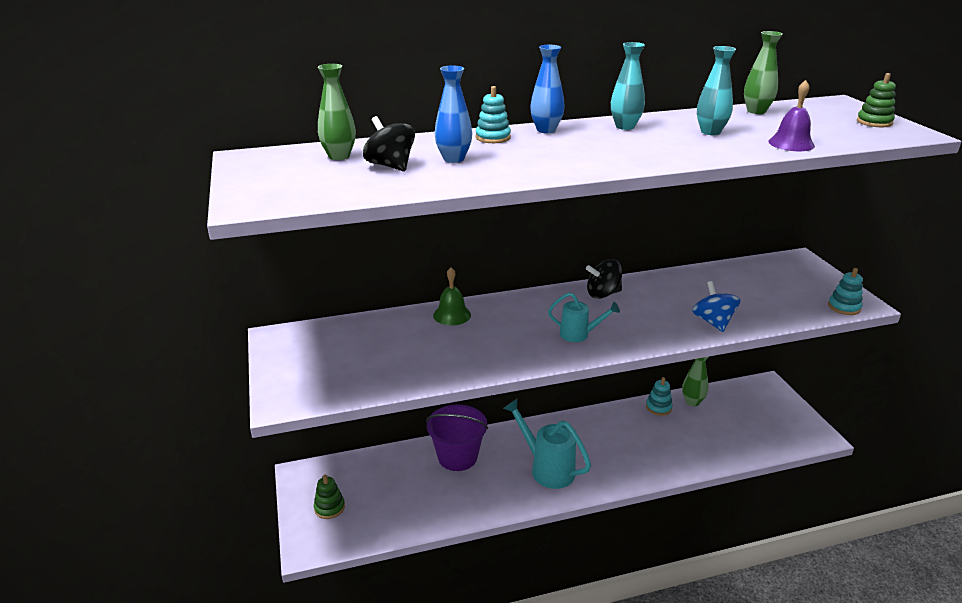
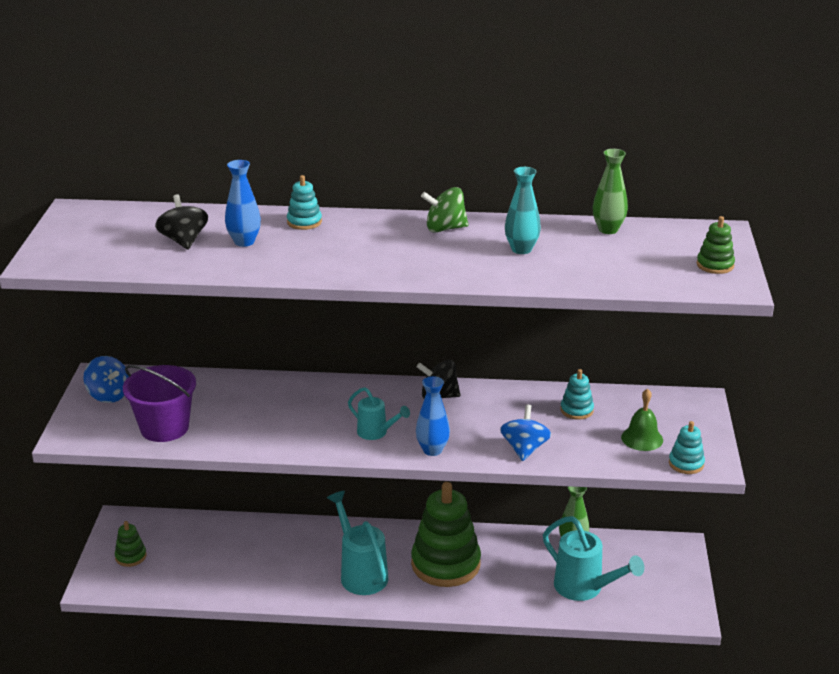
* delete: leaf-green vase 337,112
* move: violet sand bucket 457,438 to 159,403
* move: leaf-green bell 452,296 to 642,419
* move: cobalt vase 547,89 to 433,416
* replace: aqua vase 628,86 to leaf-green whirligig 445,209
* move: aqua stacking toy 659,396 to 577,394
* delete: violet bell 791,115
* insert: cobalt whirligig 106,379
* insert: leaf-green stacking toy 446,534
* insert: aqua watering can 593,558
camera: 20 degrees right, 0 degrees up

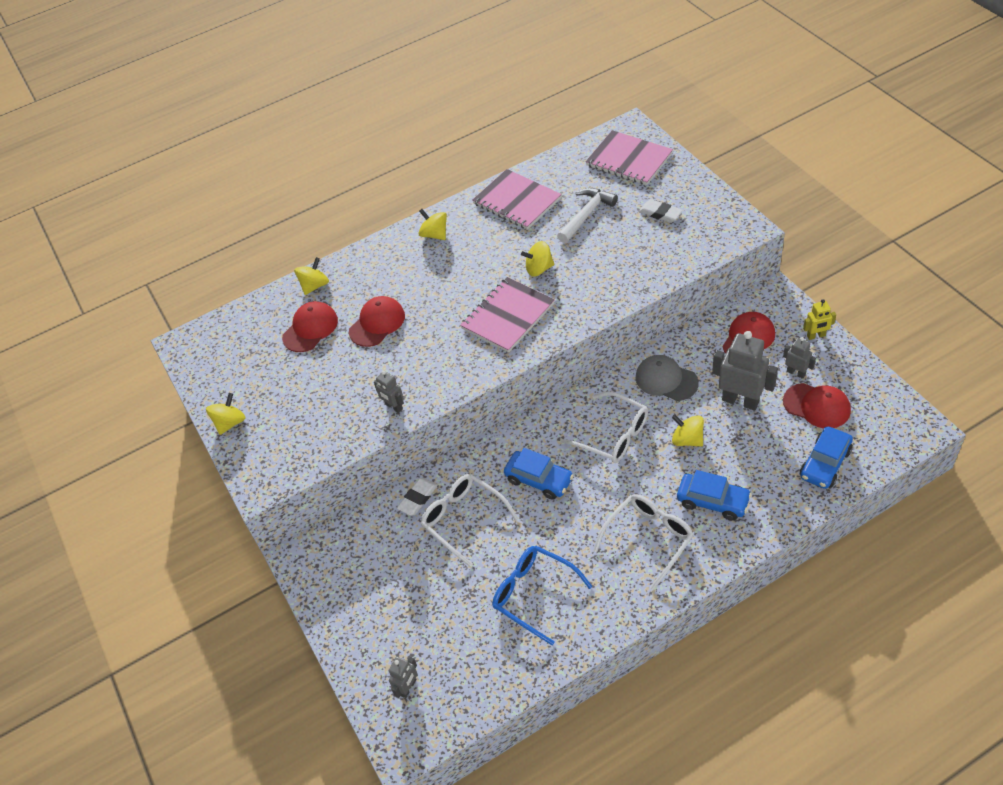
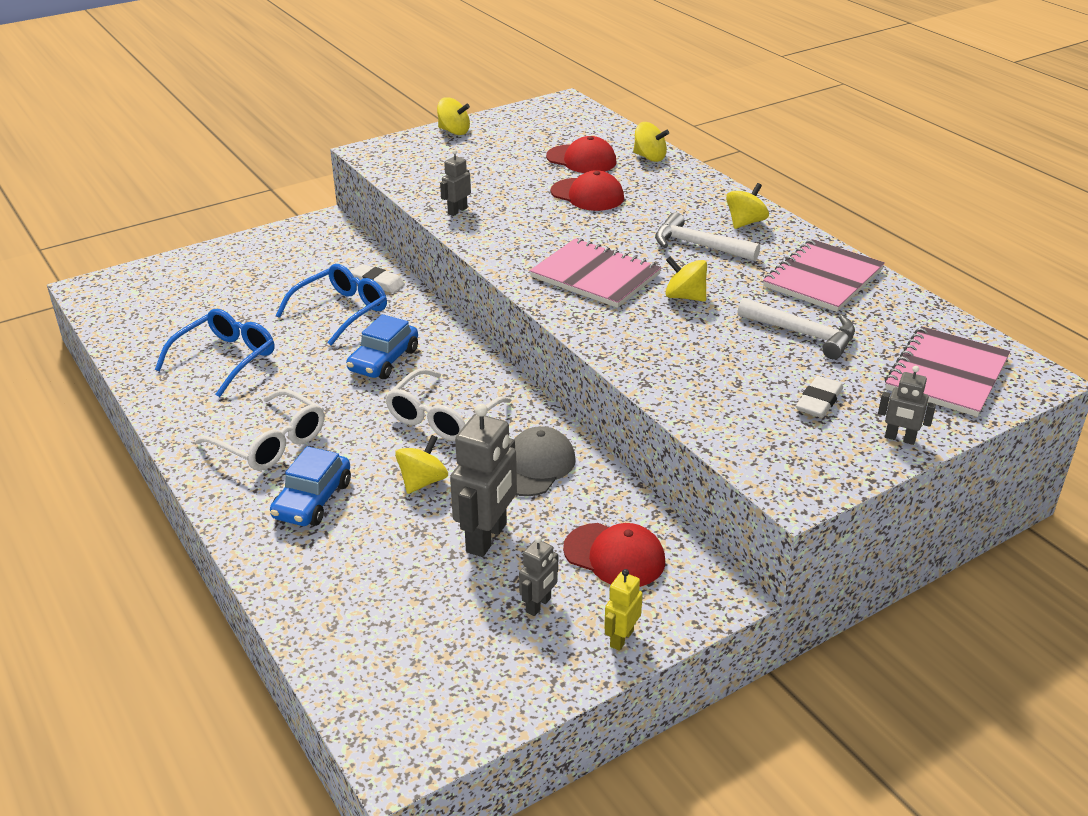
* move: grey toy robot 402,677 to 907,405
* recolor: pure white glasses 469,520 to cobalt glasses 331,305
* rotate: golden whirligig 537,259 = 686,279 45 degrees counterclockwise
* delete: crimson peaked cap 817,405
* delete: cobalt car 826,458
* rotate: golden toy robot 819,319 = 623,610 45 degrees clockwise
* insert: pure white hammer 707,236
camera: 80 degrees right, 15 degrees down

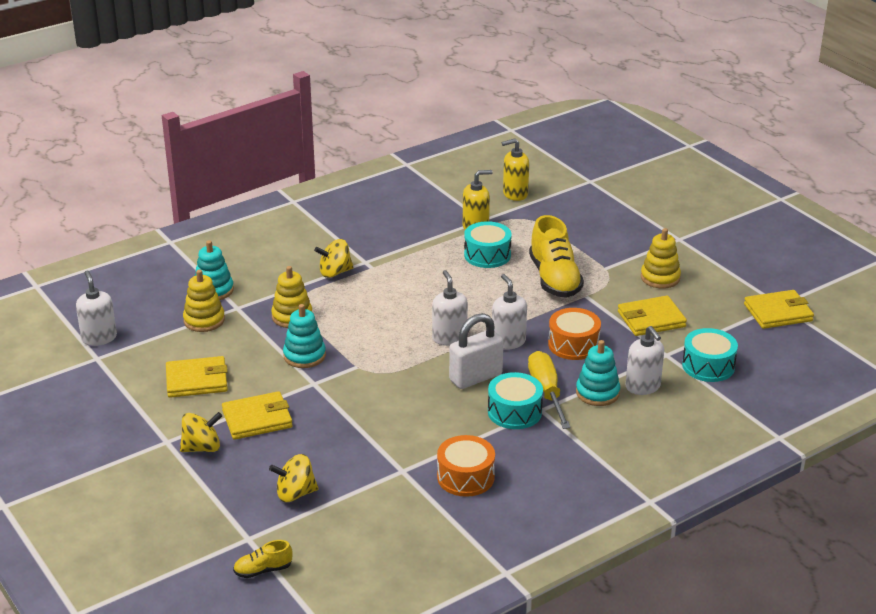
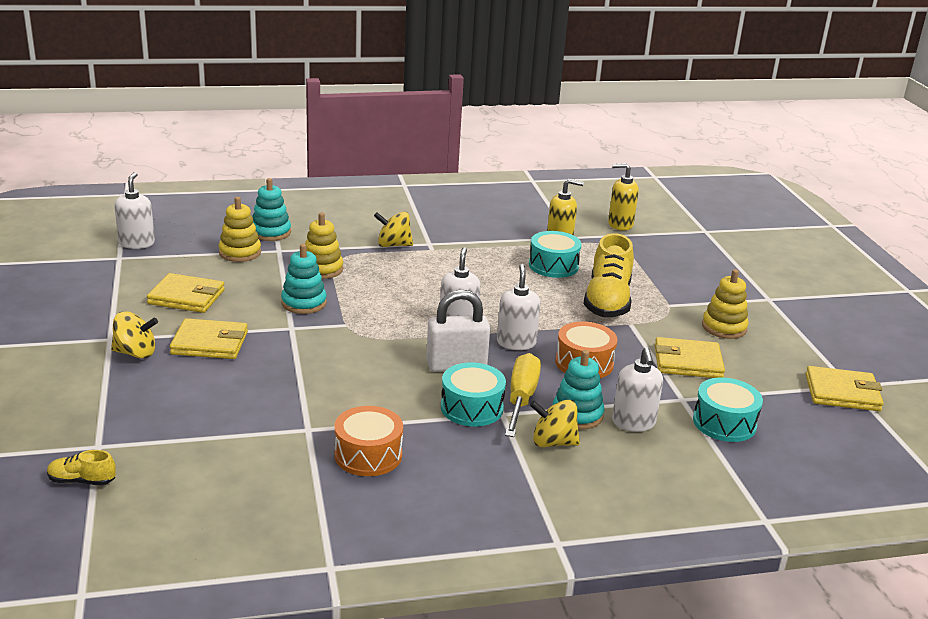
* move: golden whirligig 293,478 to 555,423
camera: 20 degrees right, 5 degrees down

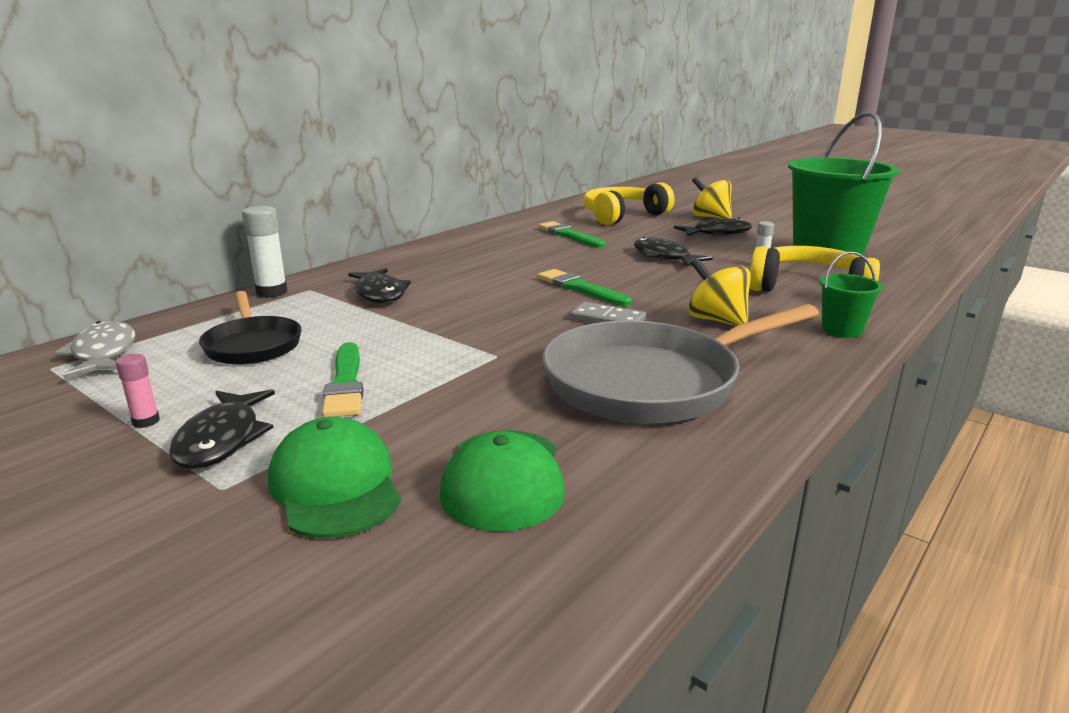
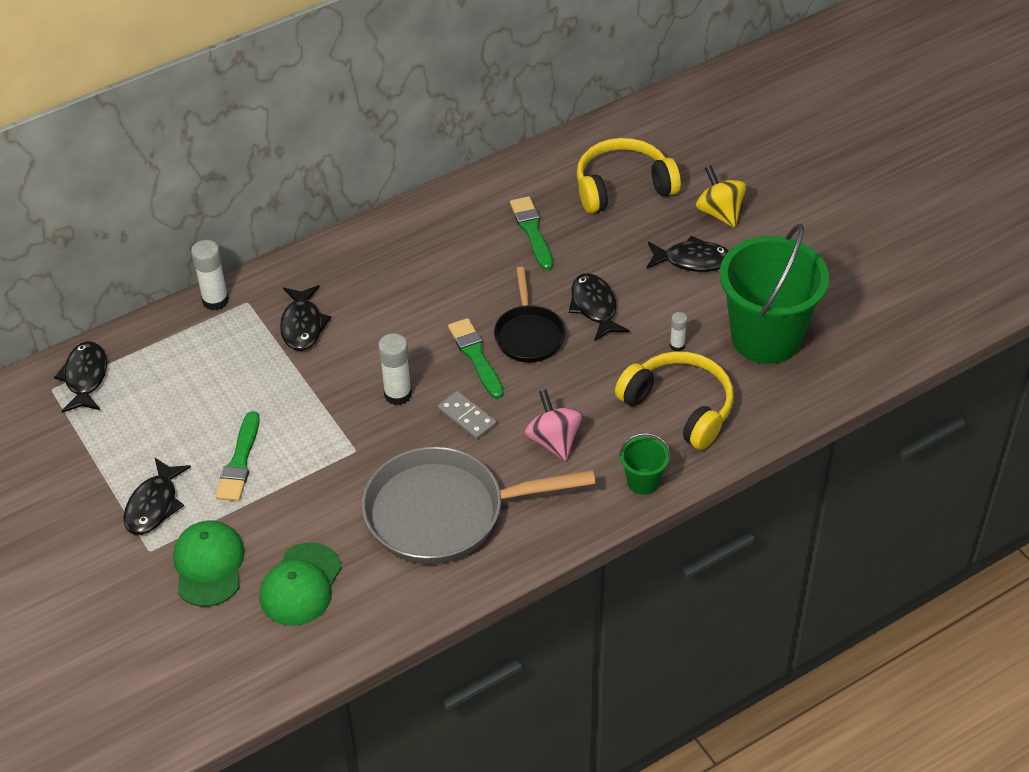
* recolor: grey fish 95,349 to jet-black fish 80,377
* delete: rose-pink stick of glue 137,391
* move: jet-black frying pan 250,328 to 529,314
* recolor: golden whirligig 719,292 to rose-pink whirligig 554,425
* insert: pure white stick of glue 395,369
camera: 20 degrees right, 25 degrees up

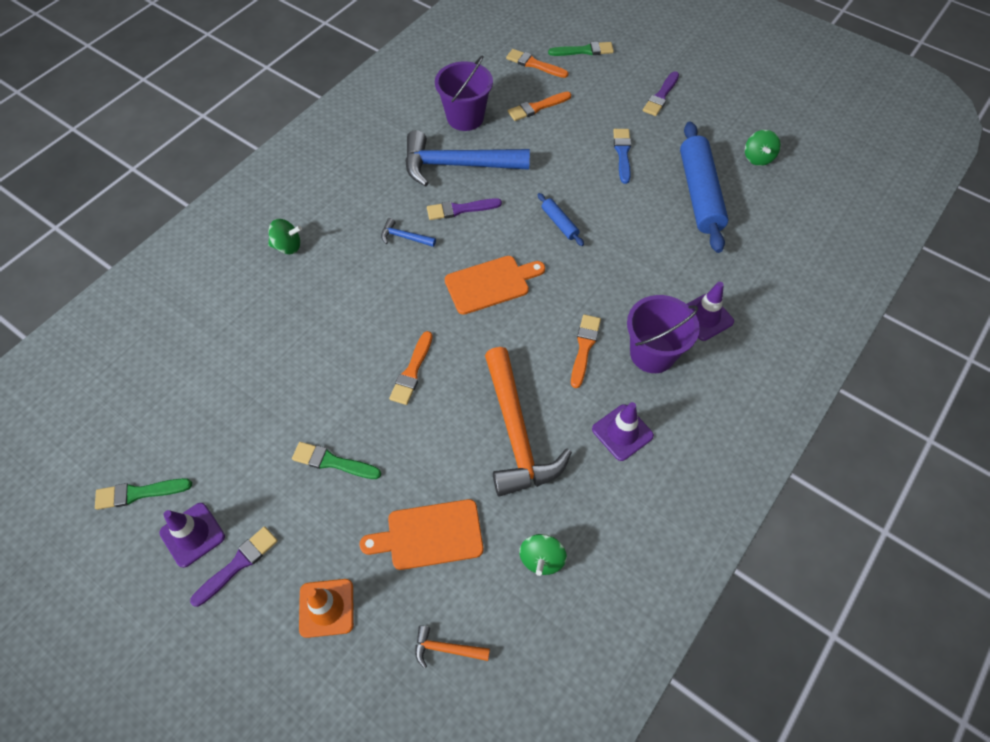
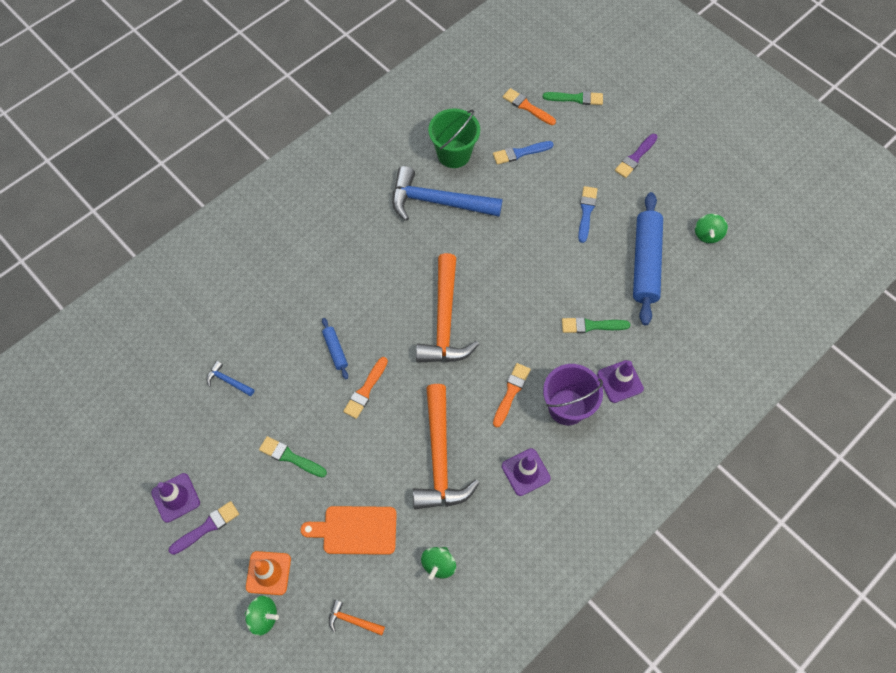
* move: leaf-green paintbrush 143,494 to 596,325
* move: leaf-green whirligig 285,236 to 262,616
* move: cobalt hammer 408,232 to 230,378
* delete: violet paintbrush 464,209
* recolor: violet sand bucket 464,93 to leaf-green sand bucket 454,138
* replace: orange-coloured chopping board 495,285 to orange-coloured hammer 447,308
* recolor: orange-coloured paintbrush 539,106 to cobalt paintbrush 523,153
* move: cobalt dough roller 561,219 to 335,348
camera: 10 degrees right, 5 degrees up

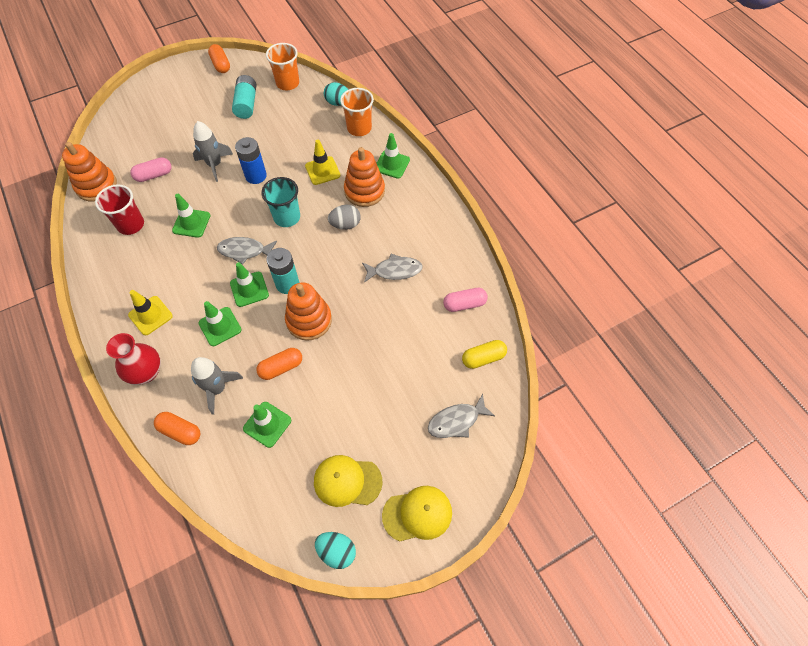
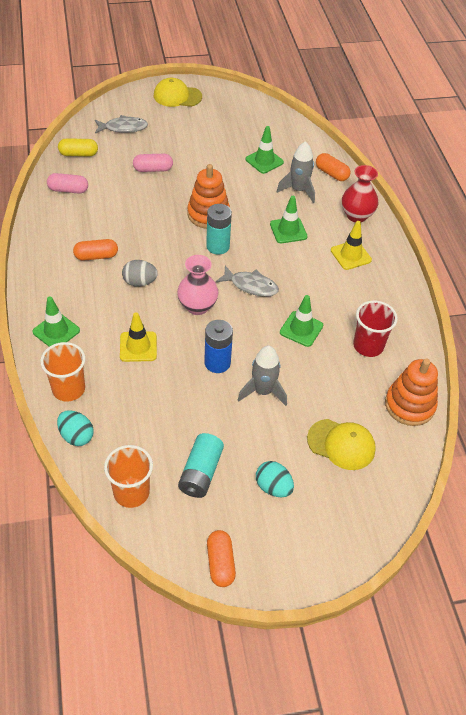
* move: rose-pink pill 151,169 to 153,163
* delete: leaf-green road cone 249,284
* move: orange-coloured pill 279,364 to 95,250
* replace: aqua tumbler 280,202 to rose-pink vase 197,285
* move: golden peaked cap 348,481 to 341,444
* move: aqua toy egg 335,550 to 275,479
* delete: orange-coloured stacking toy 364,177
* delete: grey fish 392,268
camera: 165 degrees left, 10 degrees down

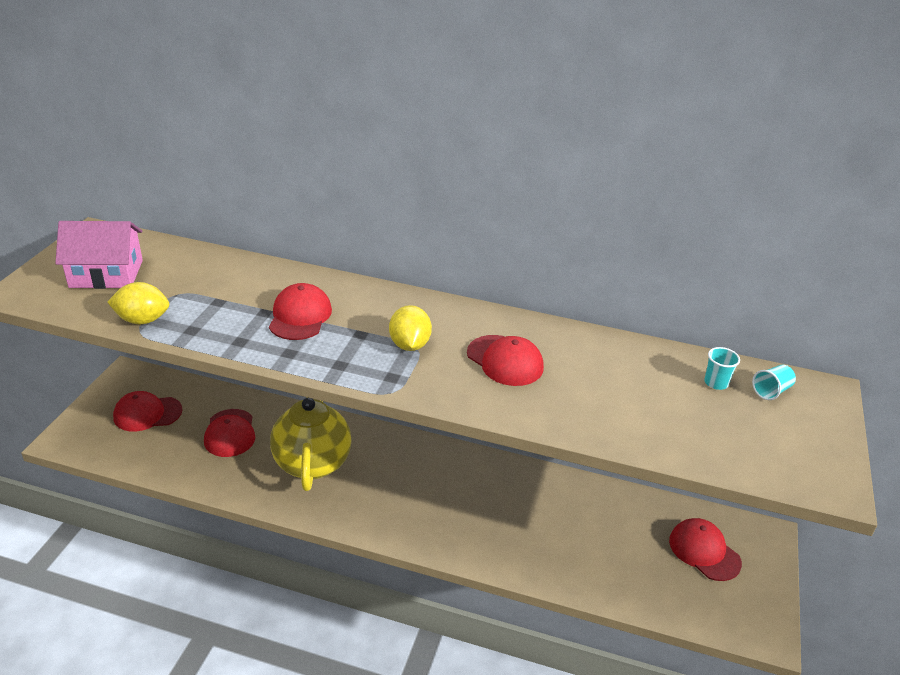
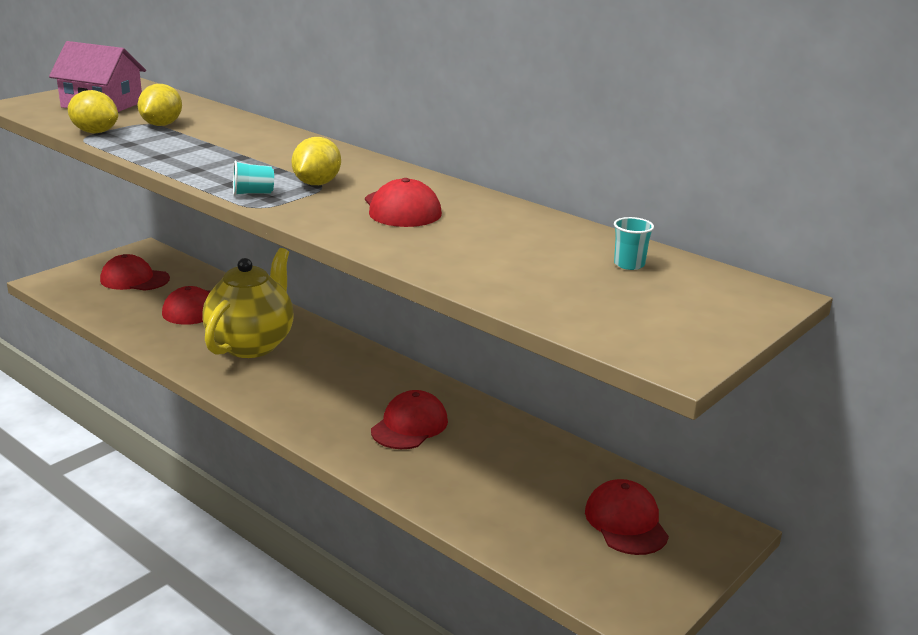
* move: crimson peaked cap 300,311 to 409,419
* move: aqua tumbler 774,382 to 253,178
* insert: golden lemon 160,105
camera: 25 degrees right, 10 degrees down

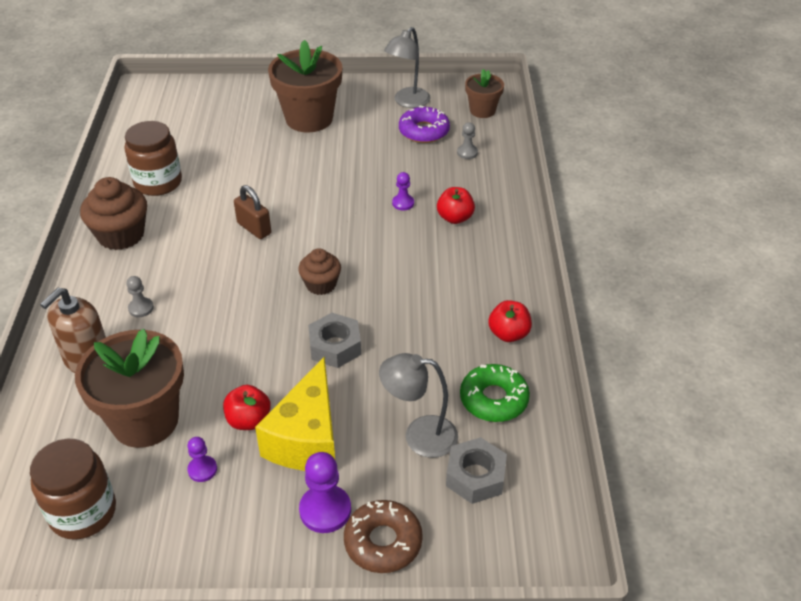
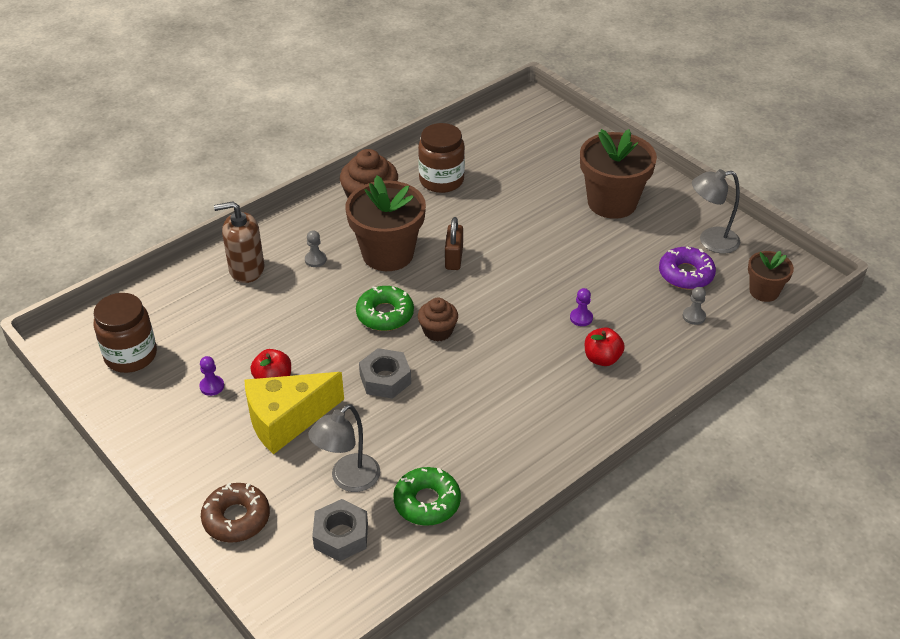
* move: brown plant pot 129,388 to 386,223
* delete: violet game pawn 325,492
* rotate: grey reading lamp 418,405 = 344,448 105 degrees counterclockwise
* delete: crimson apple 510,321
* insert: leaf-green glazed donut 385,308
camera: 50 degrees right, 0 degrees up

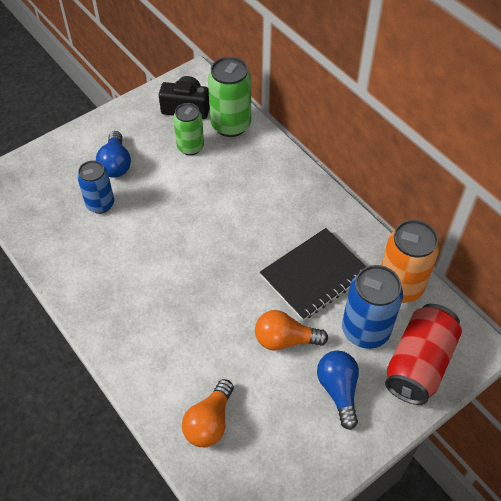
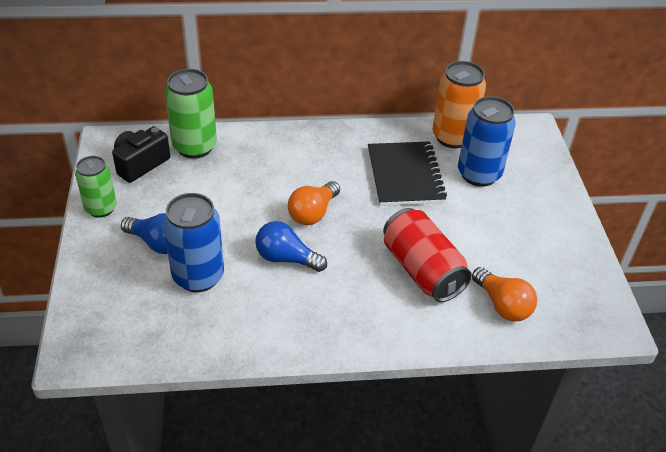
* resize: cobalt can 95,187 = 193,242 x1.51
* move: leaf-green can 188,129 to 96,187
* move: orange-coloured light bulb 291,330 to 314,203
* move: cobalt light bulb 338,390 to 291,246
* move: crimson can 423,354 to 427,255
camera: 60 degrees left, 10 degrees down

